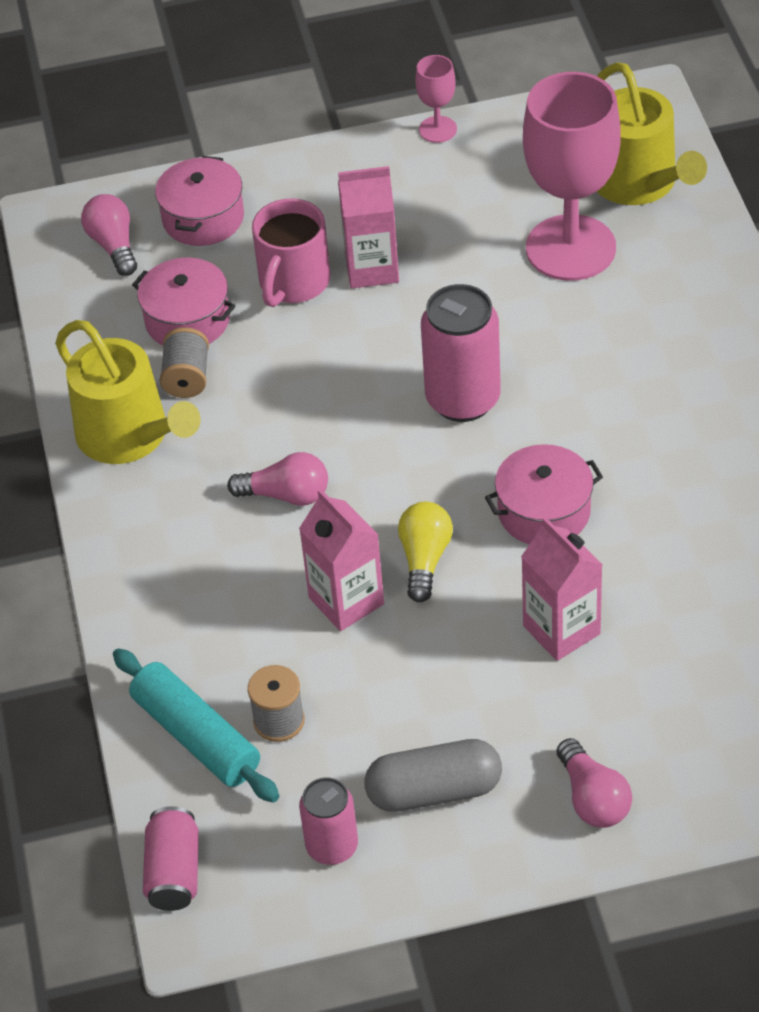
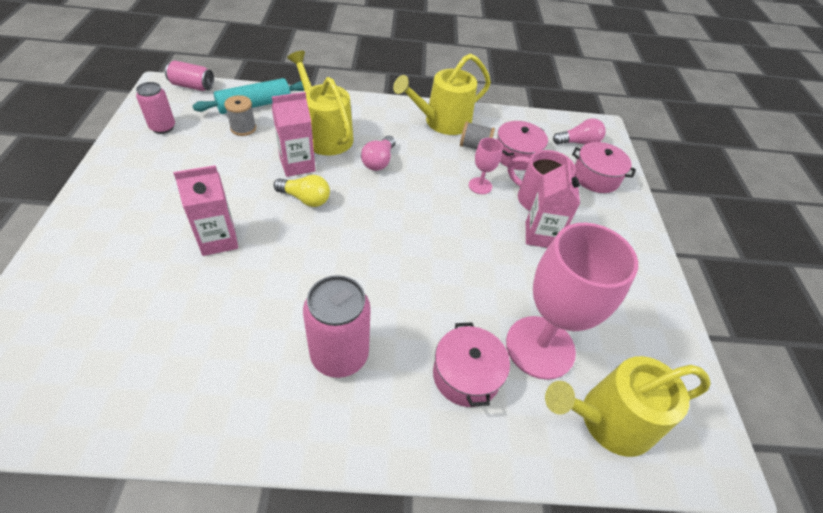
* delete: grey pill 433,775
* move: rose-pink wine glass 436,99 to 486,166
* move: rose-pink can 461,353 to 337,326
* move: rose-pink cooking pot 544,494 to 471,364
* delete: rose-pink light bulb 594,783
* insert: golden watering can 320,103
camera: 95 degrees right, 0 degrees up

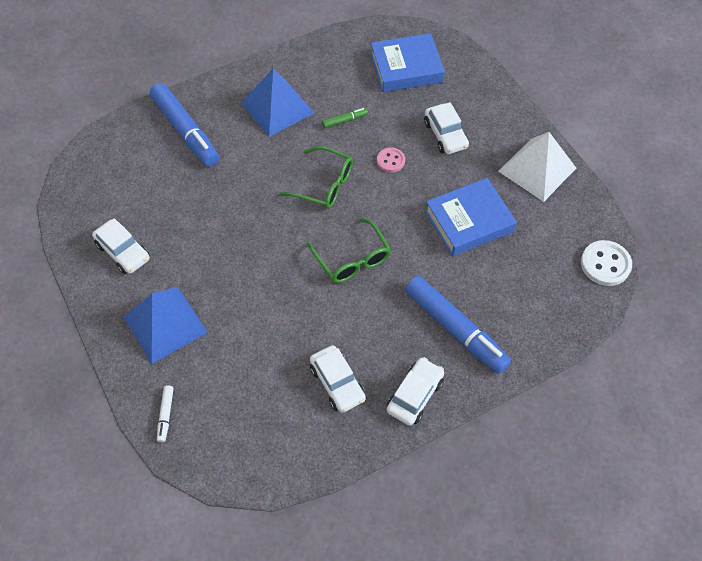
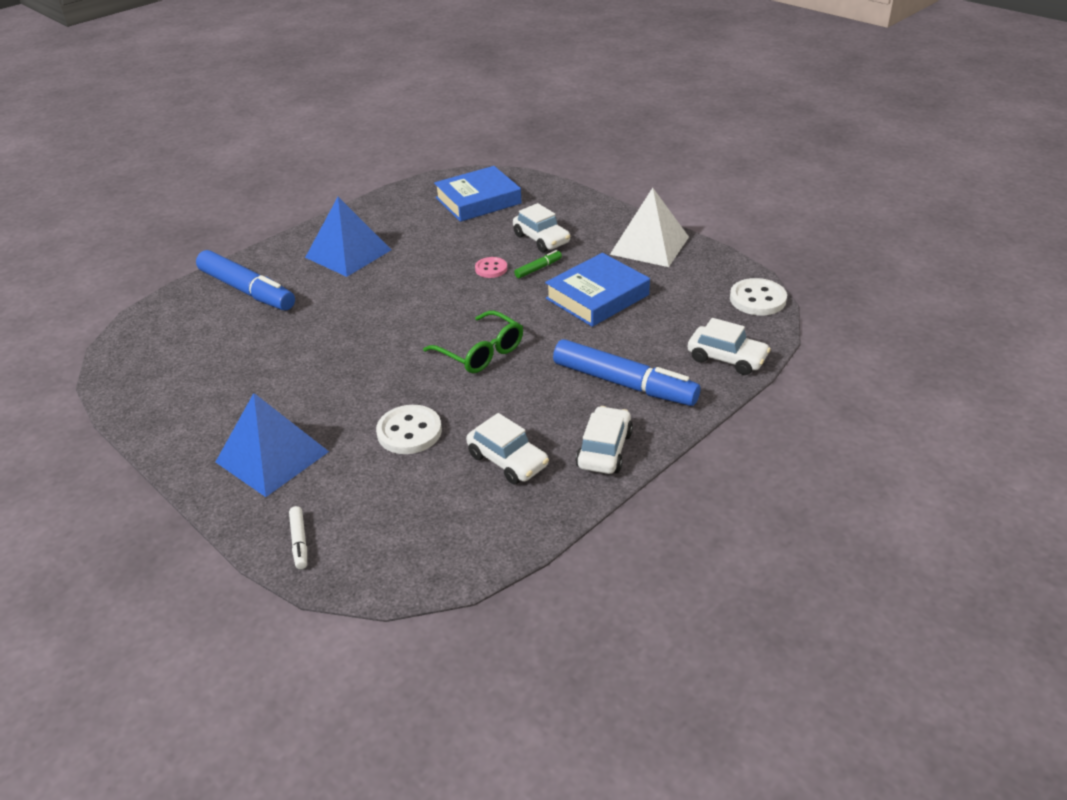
* move: pure white car 121,246 to 729,346
* delete: leaf-green glasses 316,177
* move: leaf-green marker 345,118 to 538,264
* insert: pure white sewing button 409,429
camera: 15 degrees left, 20 degrees down

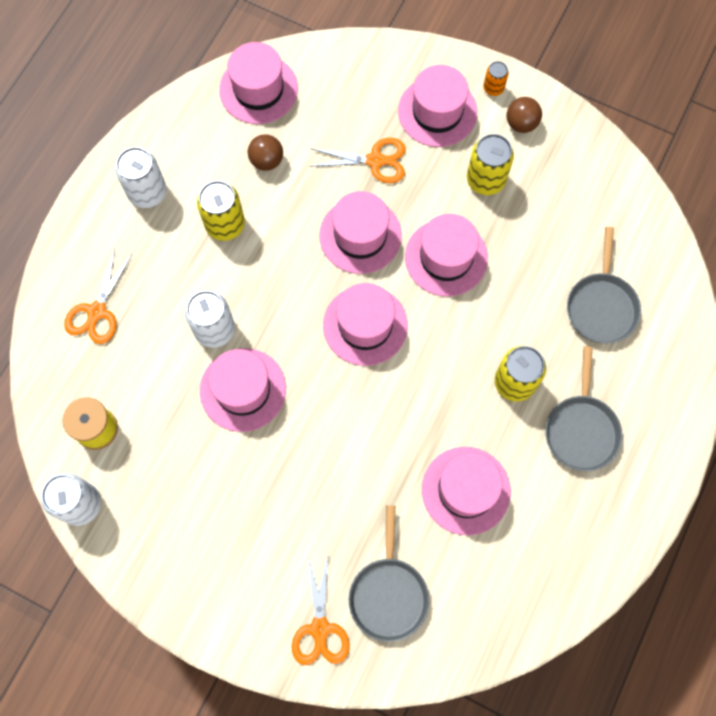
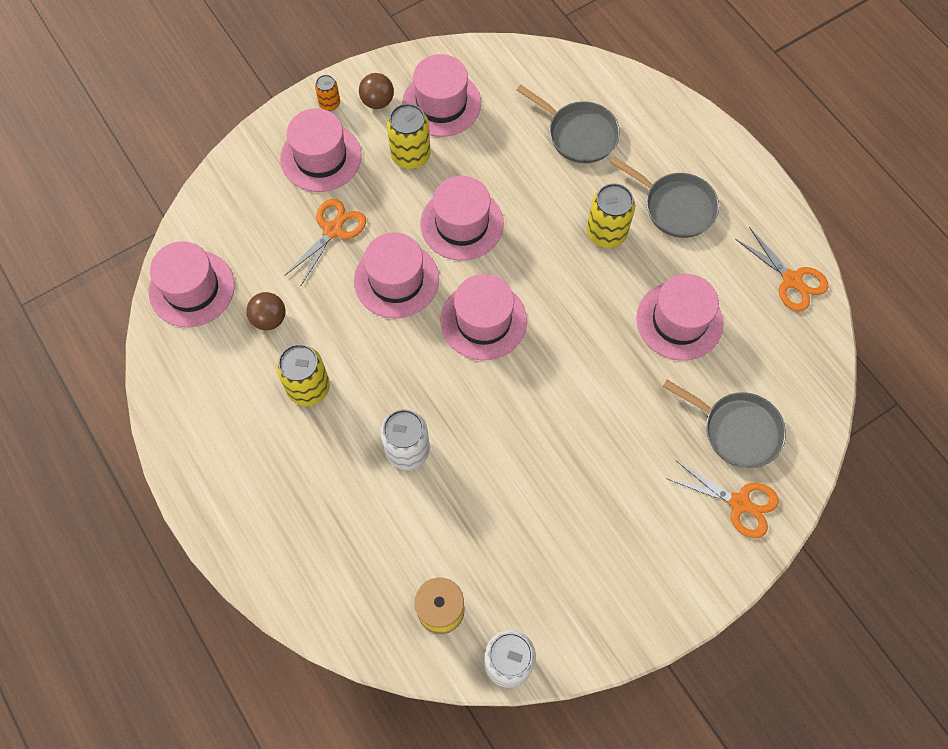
* move: orange-coloured scissors 98,296 to 782,269
* delete: pure white can 140,177
* move: rose-pink hat 243,390 to 441,95
camera: 60 degrees left, 5 degrees down

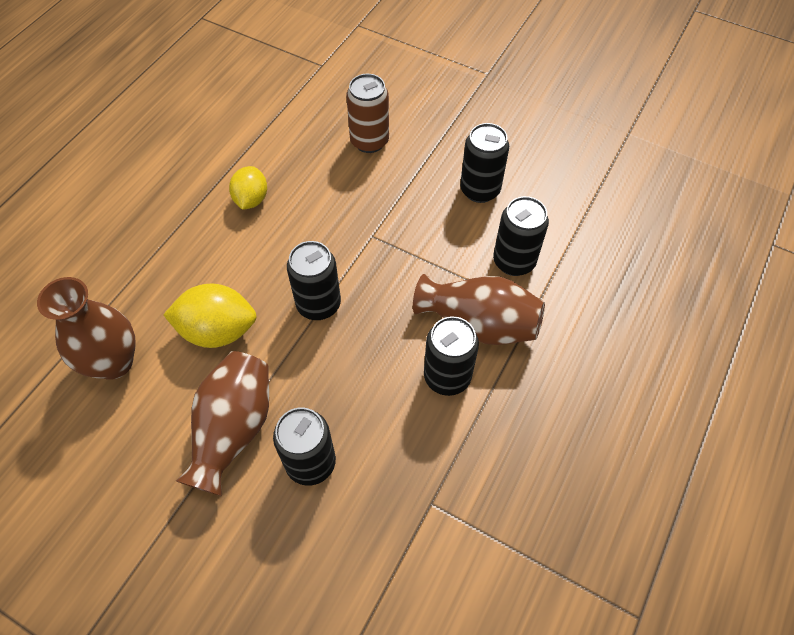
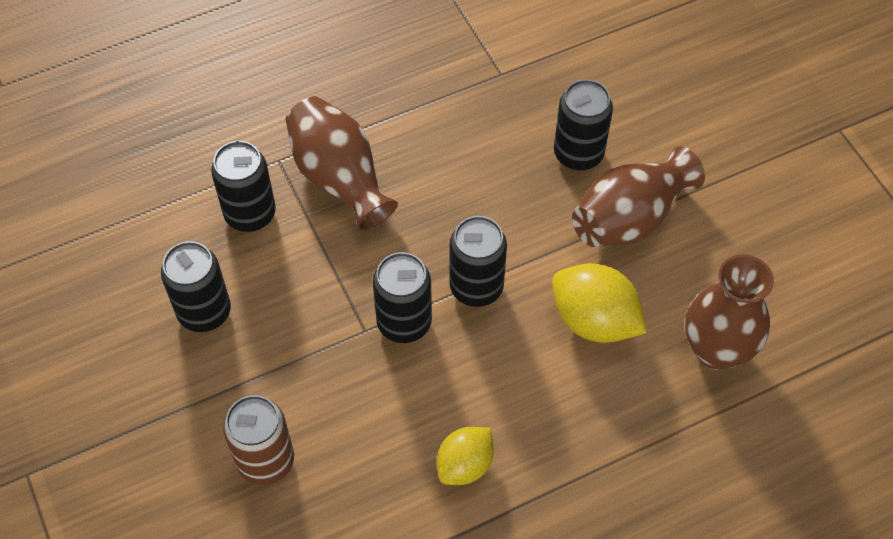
* move: jet-black can 451,356 to 402,297
camera: 145 degrees left, 0 degrees up

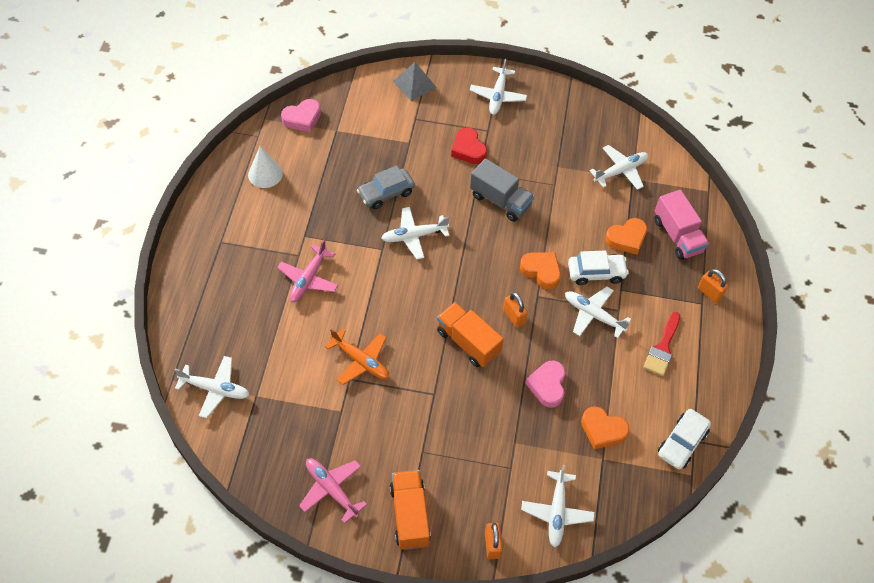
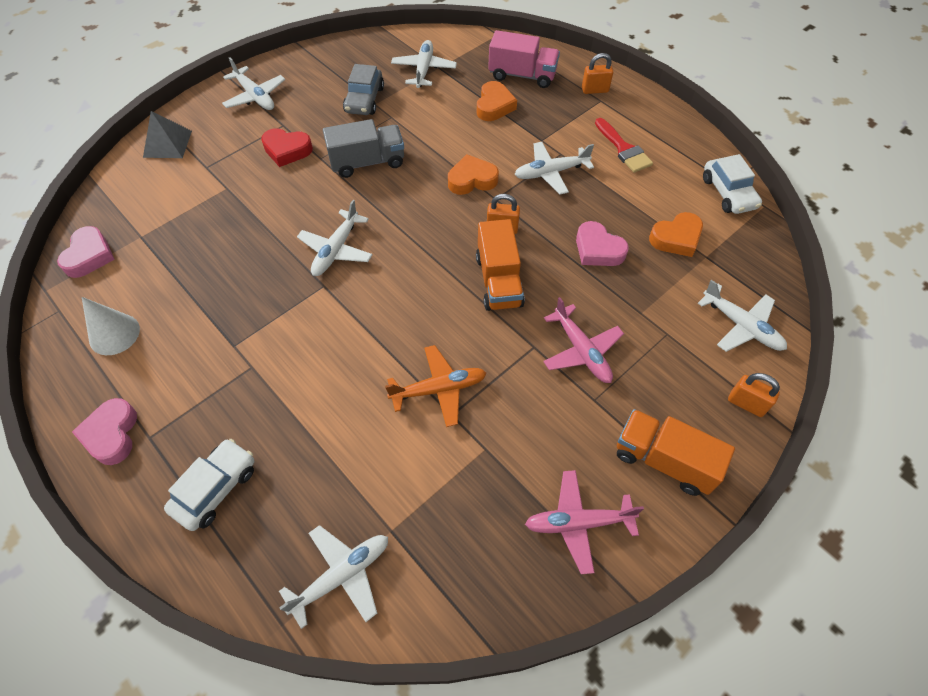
* move: rose-pink aeroplane 307,270 to 583,340
* move: grey car 386,187 to 363,89
* rotate: orange-coloured toy truck 470,334 = 500,265 90 degrees counterclockwise
* move: pure white car 598,267 to 209,485
* insert: rose-pink love heart 104,431
camera: 50 degrees left, 0 degrees up

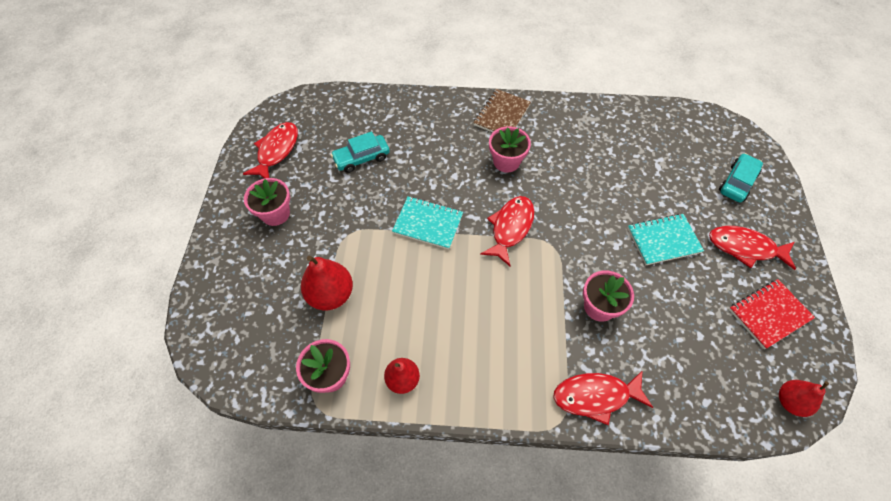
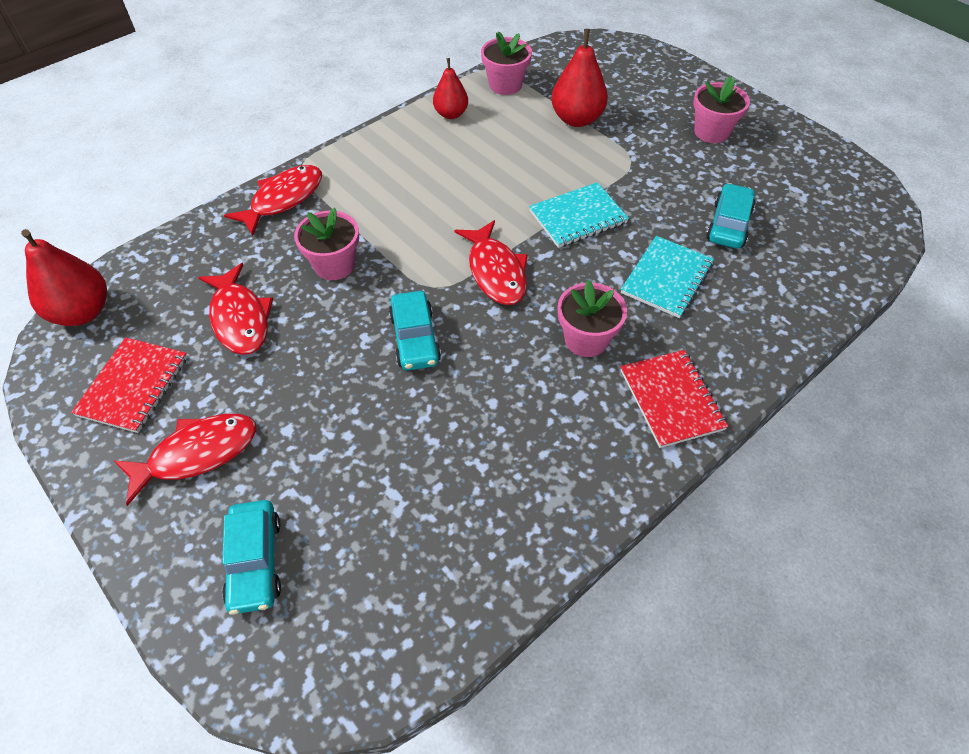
* move: crimson fish 270,150 to 235,309
* recolor: brown notepad 502,111 to crimson notepad 674,399
* move: aqua notepad 665,239 to 667,277
* resize: crimson pear fruit 804,398 = 64,277 x1.55
* insert: aqua car 415,331
camera: 135 degrees right, 5 degrees down

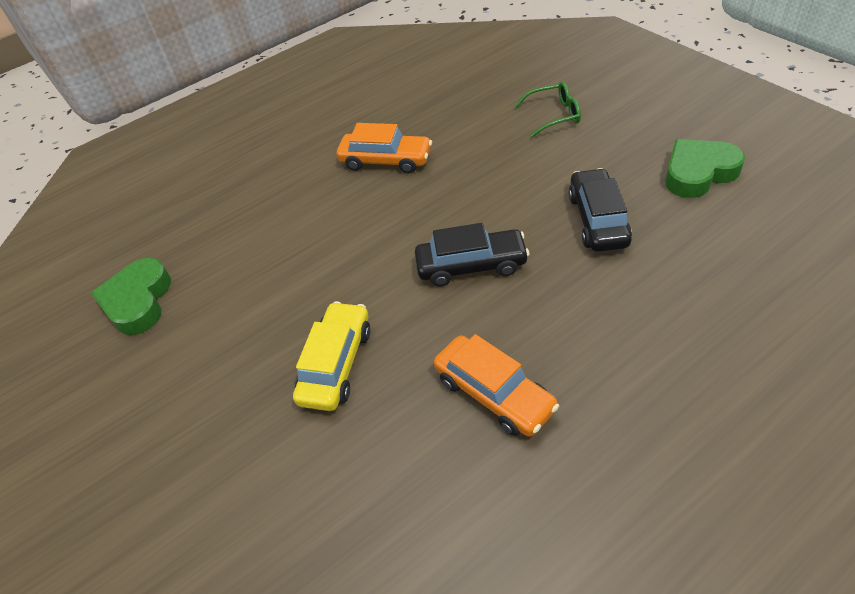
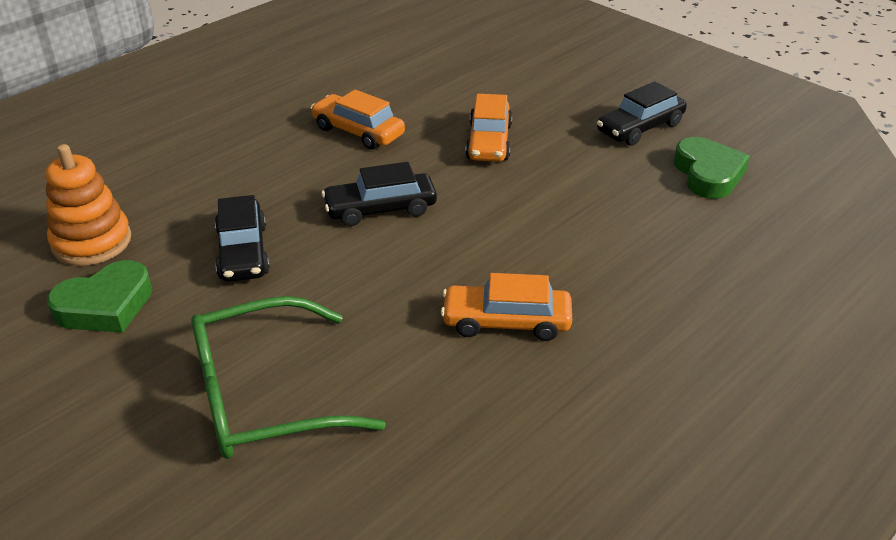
* recolor: golden car 331,356 to orange-coloured car 488,128
* resize: leaf-green glasses 547,110 = 288,377 x1.98
* insert: orange-coloured stacking toy 88,205
* insert: jet-black car 642,113
camera: 165 degrees right, 10 degrees down

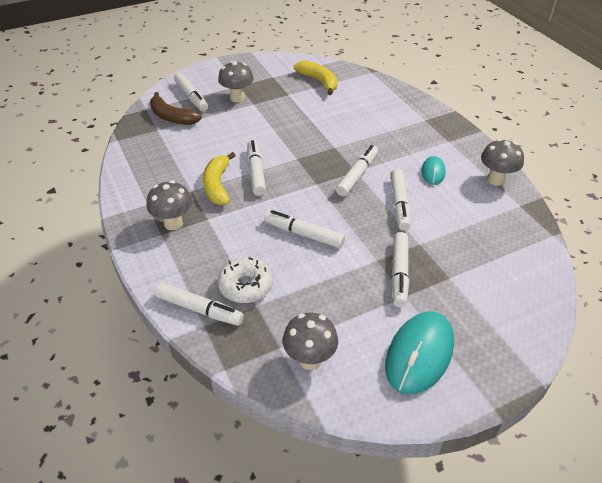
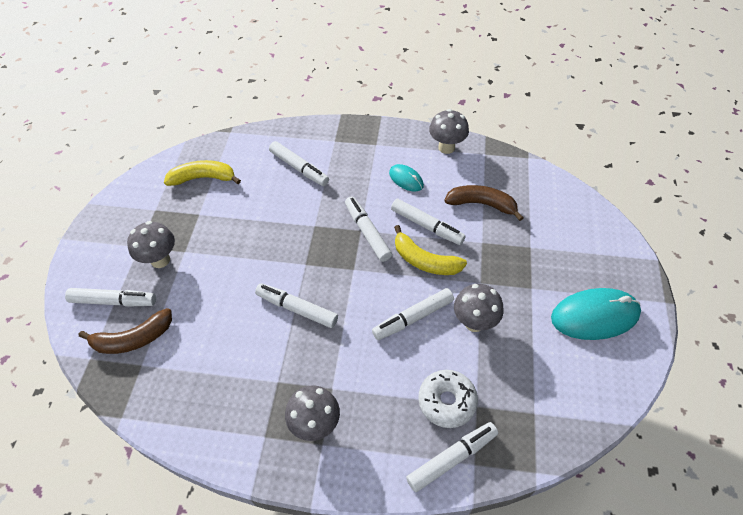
* move: golden toy banana 219,178 to 430,250
* move: grey mushroom 310,341 to 478,308
* rotate: aqua computer mouse 419,353 = 596,314 75 degrees counterclockwise
* move: pure white marker 400,269 to 299,163
* insert: brown toy banana 484,203
camera: 55 degrees left, 10 degrees up

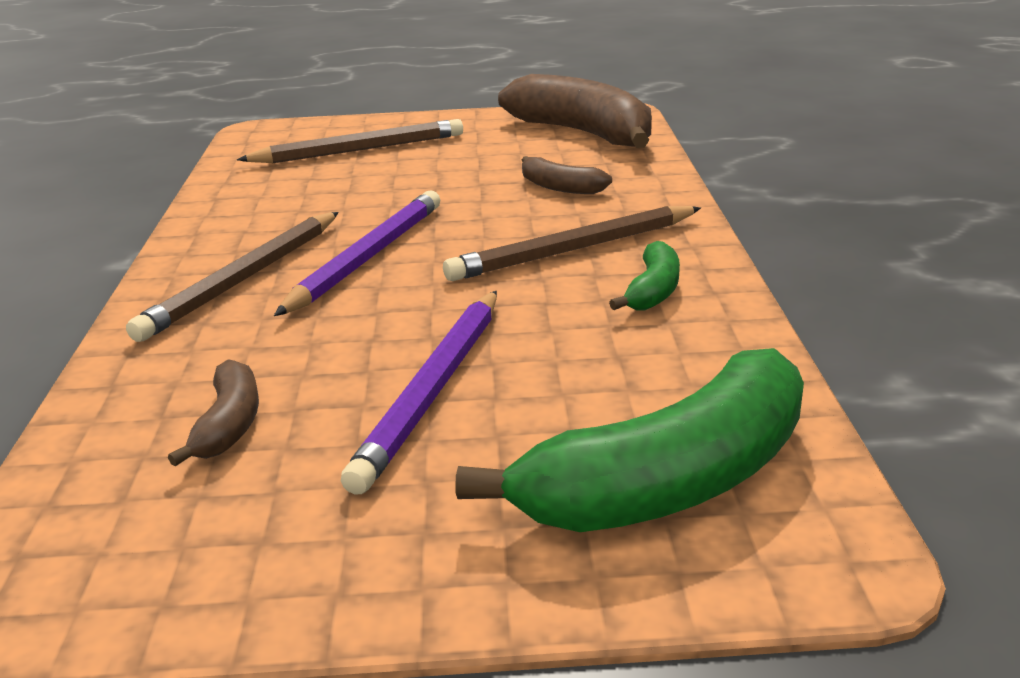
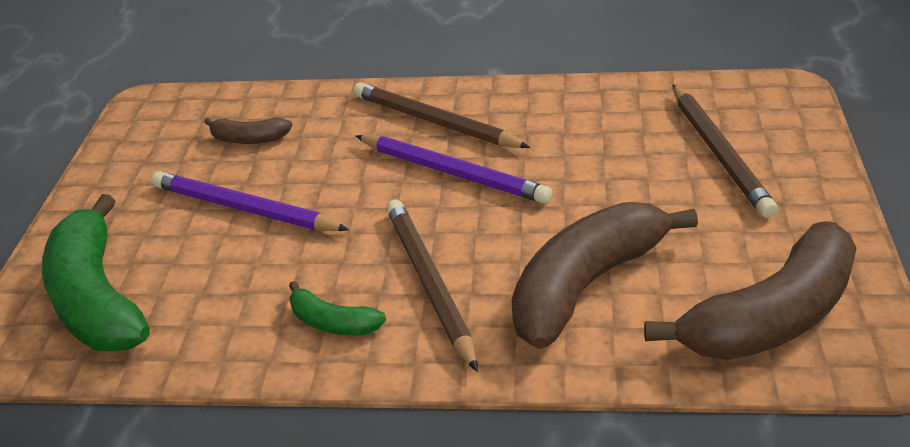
* resize: brown toy banana 567,175 = 604,275 x2.12
camera: 100 degrees right, 10 degrees up

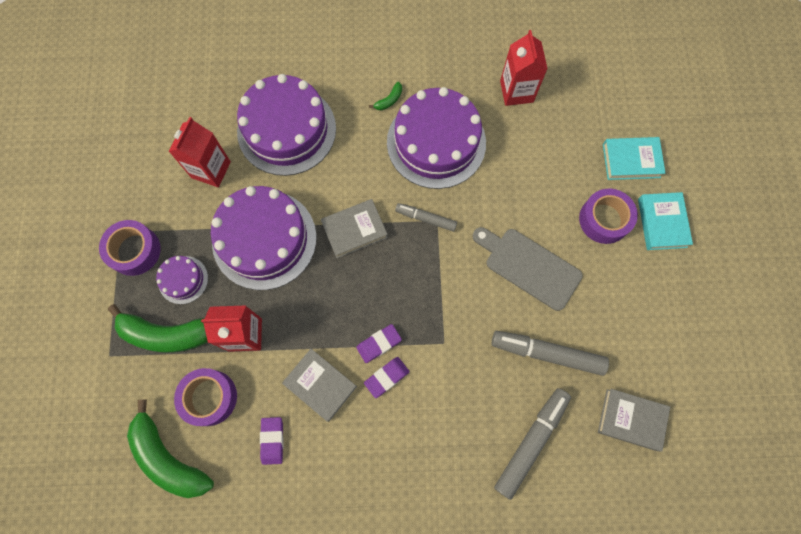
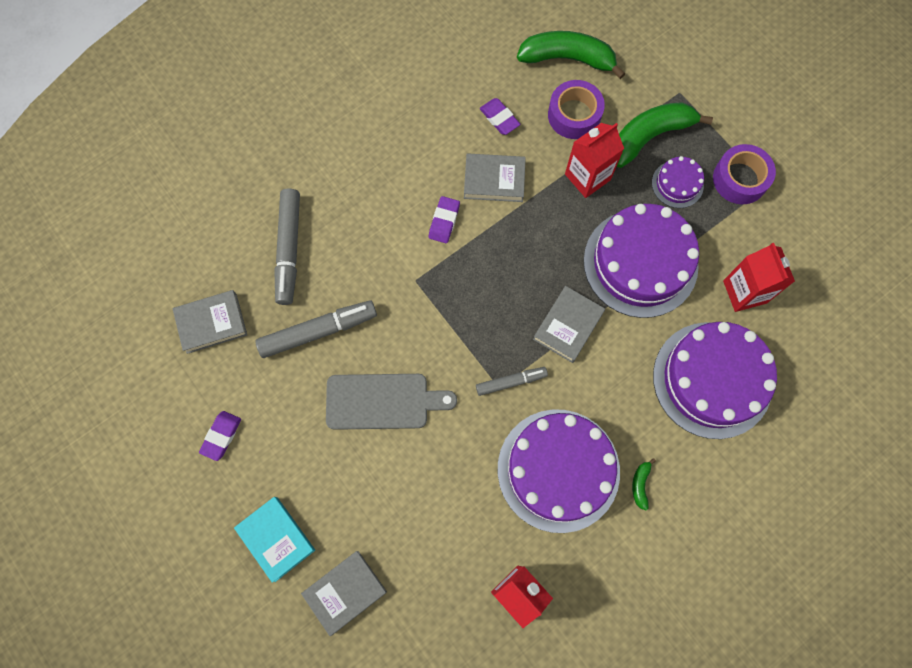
* move: violet eraser 379,343 to 220,436
* delete: violet roll of tape 608,216
* recolor: aqua hardback 634,158 to grey hardback 344,593
camera: 145 degrees right, 0 degrees up

